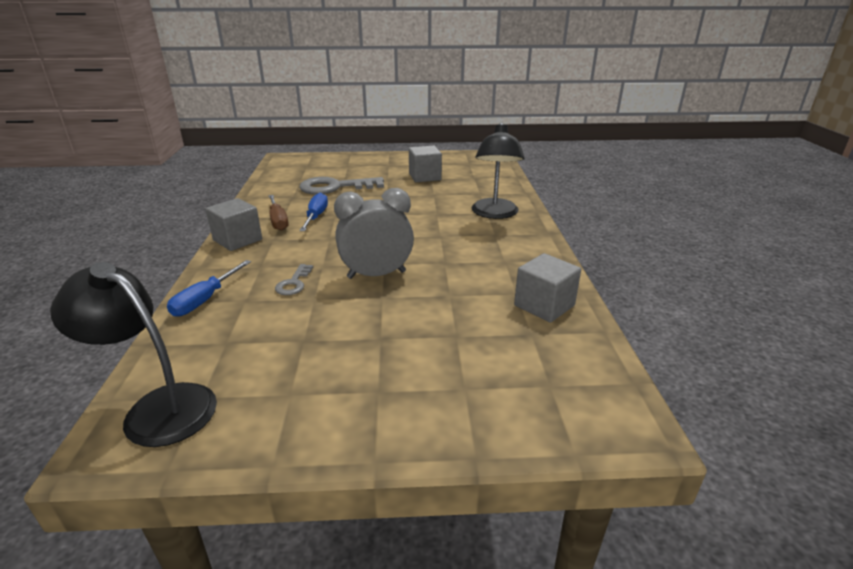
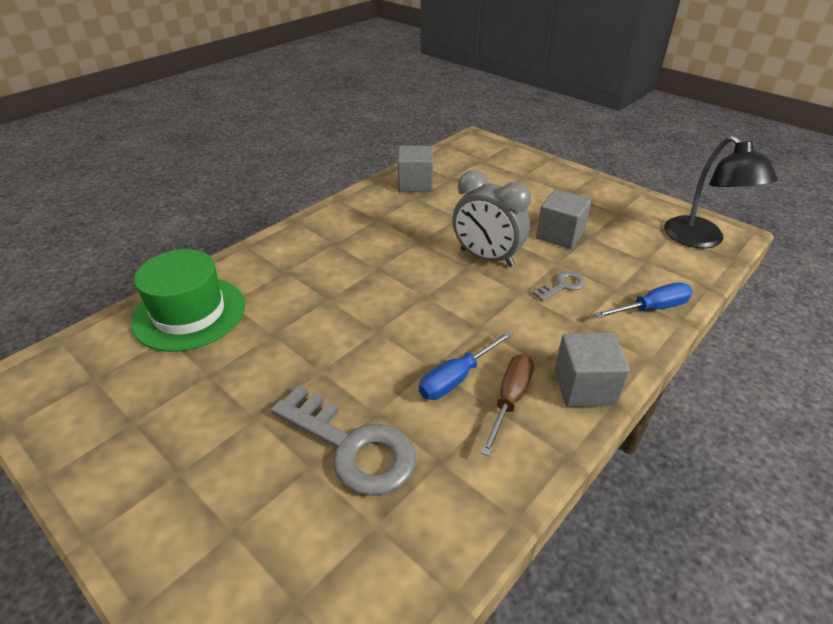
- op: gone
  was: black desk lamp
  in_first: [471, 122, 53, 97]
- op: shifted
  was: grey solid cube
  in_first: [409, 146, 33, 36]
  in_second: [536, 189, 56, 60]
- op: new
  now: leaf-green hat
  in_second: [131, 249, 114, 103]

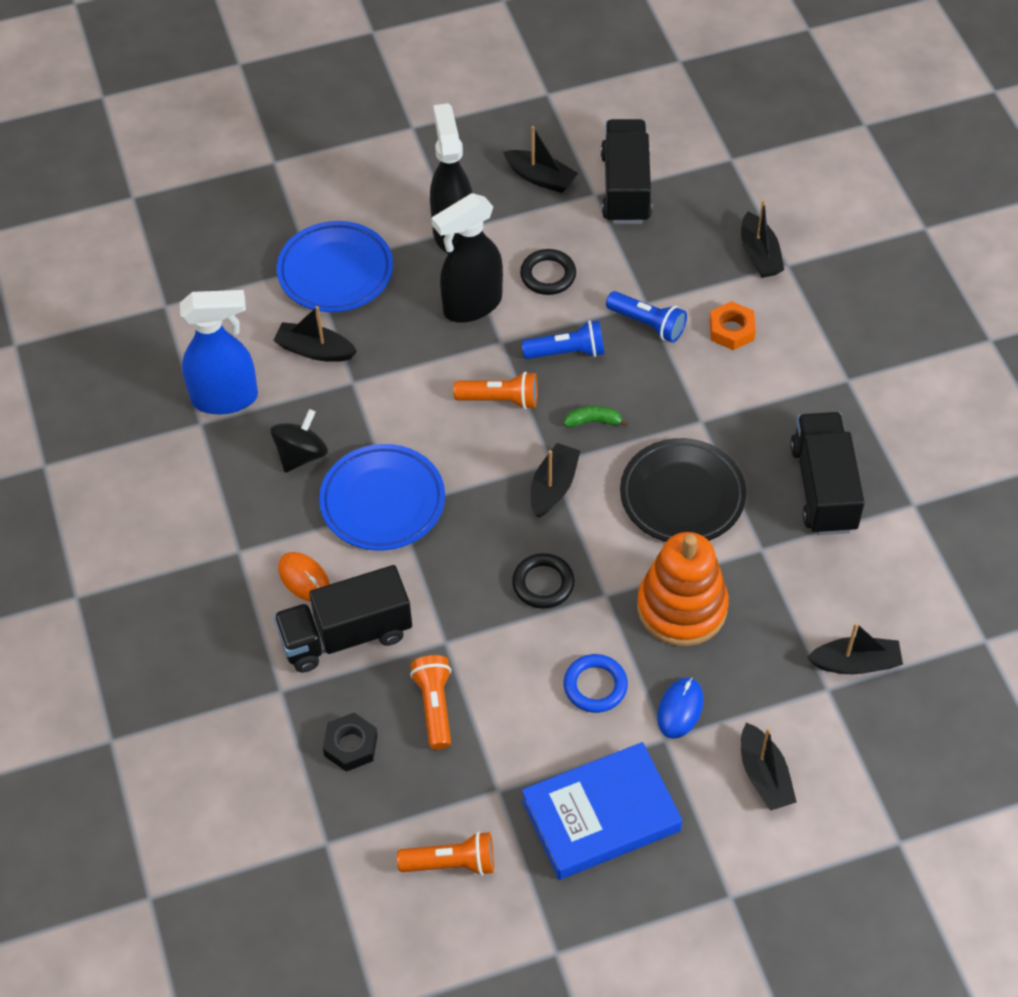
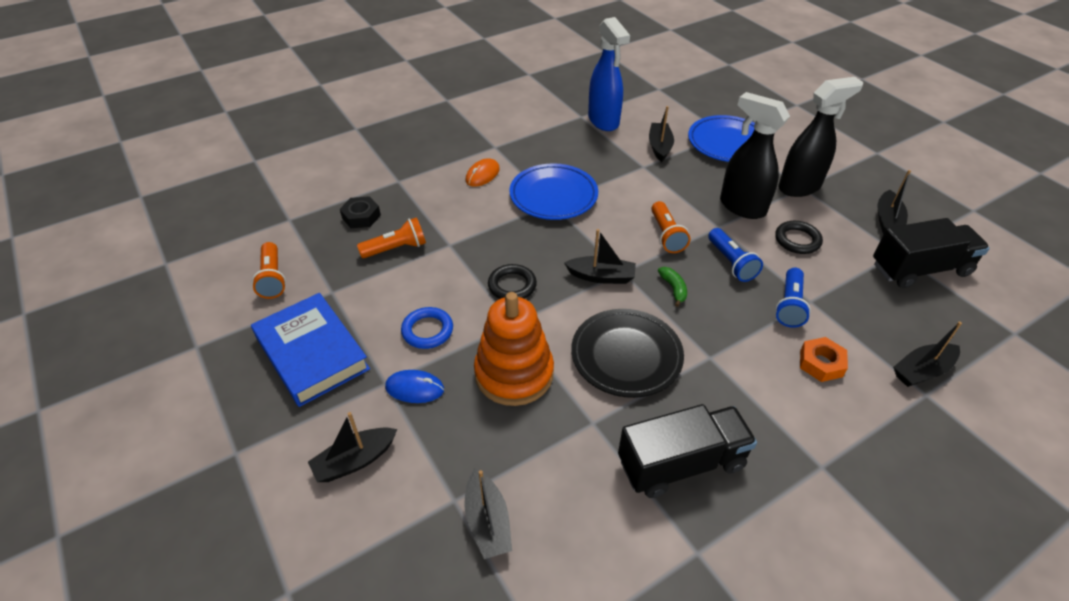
- op: gone
  was: black whirligig
  in_first: [271, 409, 57, 64]
- op: gone
  was: black truck
  in_first: [274, 565, 138, 107]

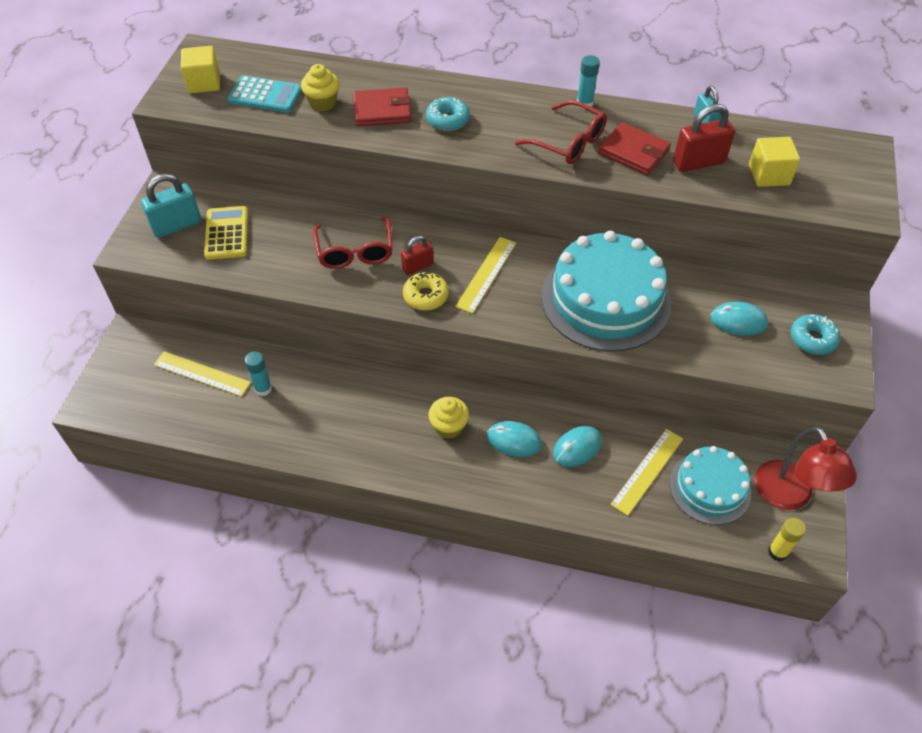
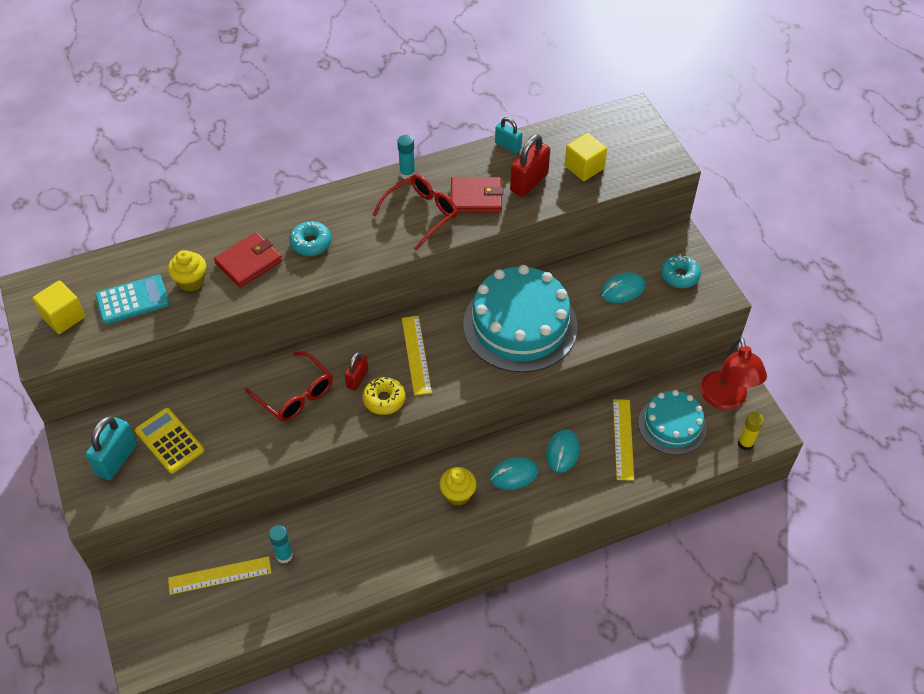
- op: rotated
  was: red spectacles
  in_first: [515, 100, 92, 64]
  in_second: [373, 174, 85, 76]
  clockwise: -45
- op: rotated
  was: red desk lamp
  in_first: [755, 427, 102, 83]
  in_second: [700, 337, 67, 73]
  clockwise: 45

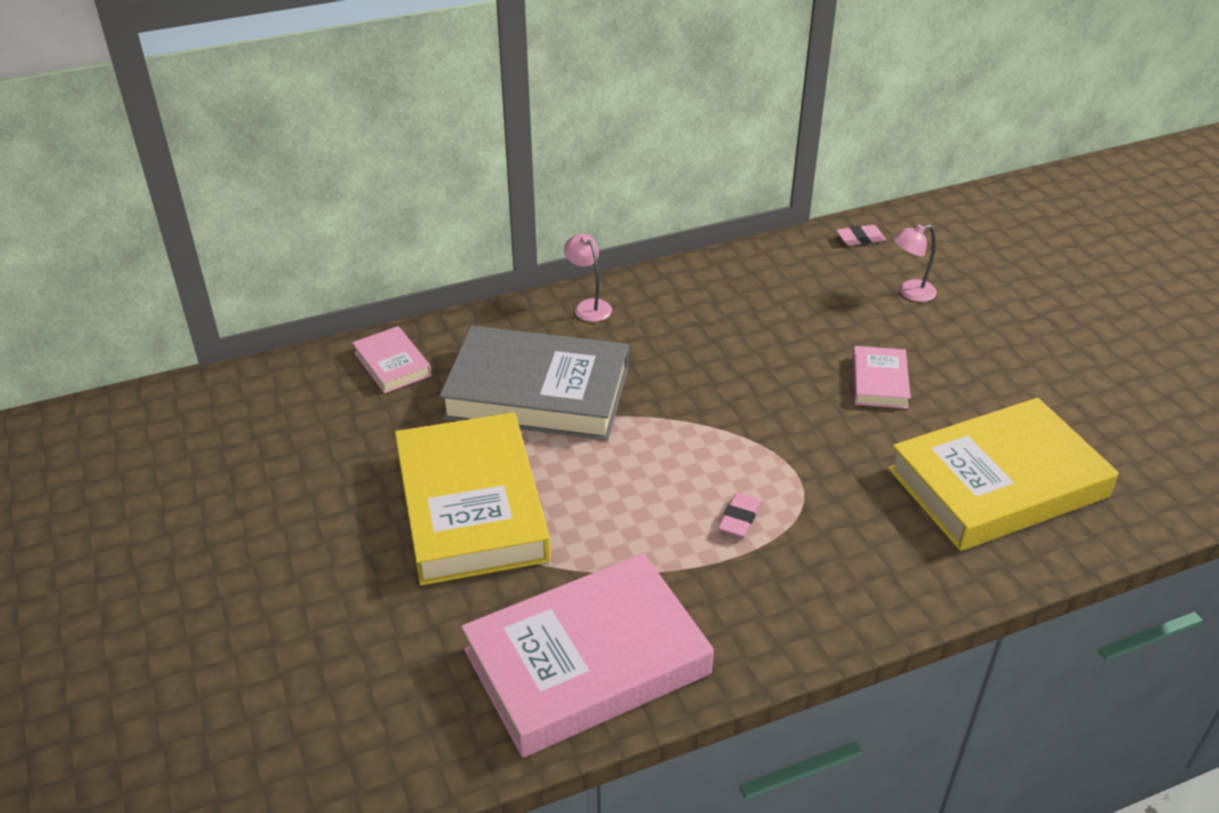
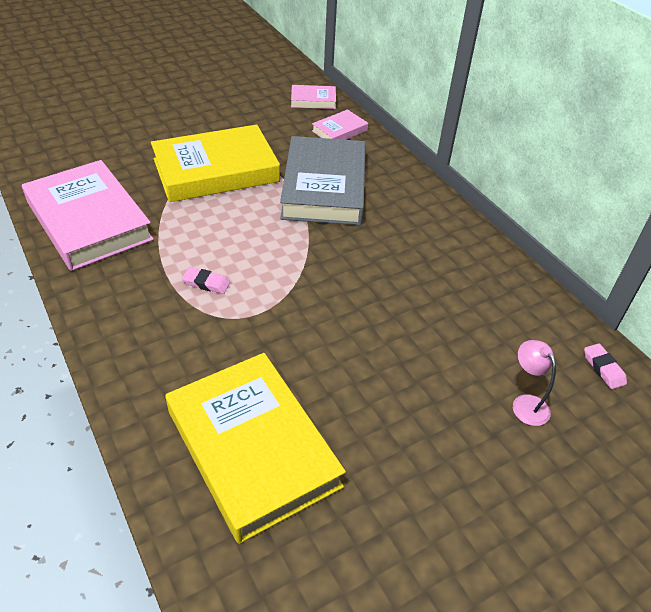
- op: gone
  was: rosy desk lamp
  in_first: [564, 234, 48, 88]
- op: shifted
  was: rosy hardcover
  in_first: [852, 346, 59, 63]
  in_second: [291, 85, 45, 24]

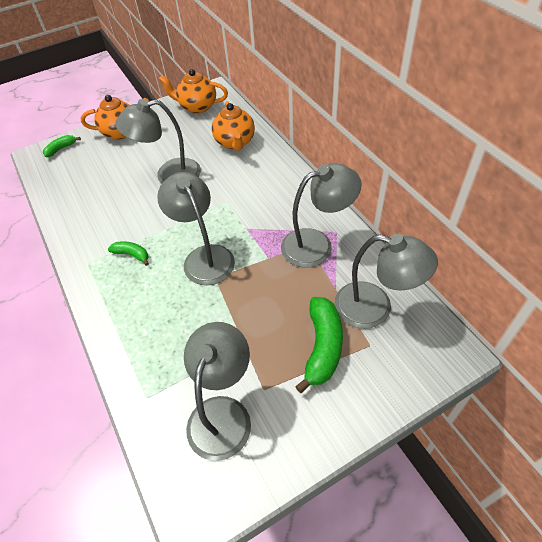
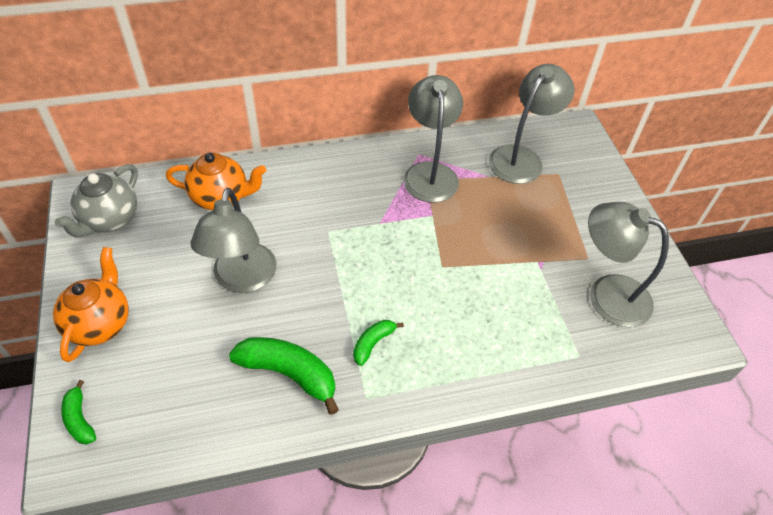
- op: repainted
  was: orange china teapot
  now: grey china teapot
  in_first: [159, 69, 69, 45]
  in_second: [55, 164, 83, 74]
- op: gone
  was: grey desk lamp
  in_first: [157, 172, 78, 113]
- op: shifted
  was: leaf-green banana
  in_first: [295, 297, 48, 96]
  in_second: [229, 337, 110, 78]

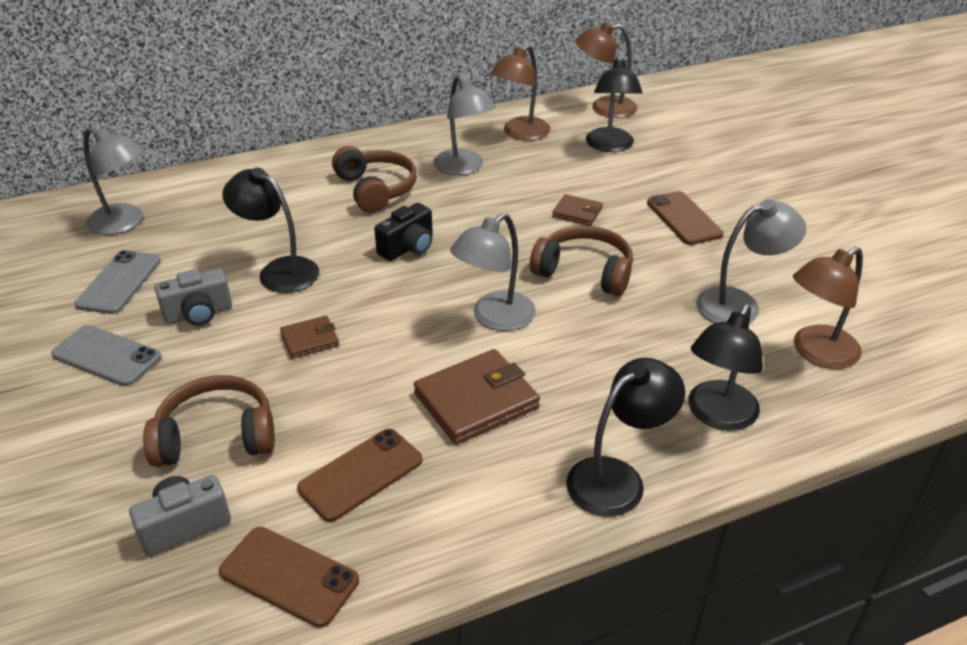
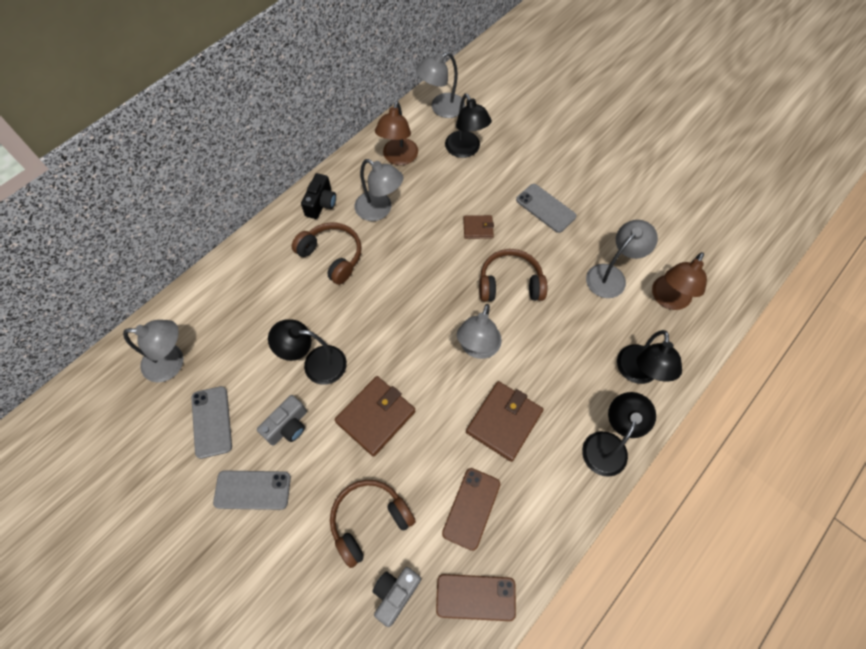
- op: repainted
  was: dark brown desk lamp
  now: grey desk lamp
  in_first: [575, 22, 63, 96]
  in_second: [416, 52, 49, 66]
- op: repainted
  was: dark brown mobile phone
  now: grey mobile phone
  in_first: [647, 191, 77, 54]
  in_second: [516, 184, 61, 49]
- op: shifted
  was: black camera
  in_first: [374, 203, 59, 58]
  in_second: [301, 173, 35, 46]
- op: scaled
  was: dark brown wallet
  in_first: [280, 315, 59, 44]
  in_second: [334, 376, 82, 81]
  ratio: 1.84

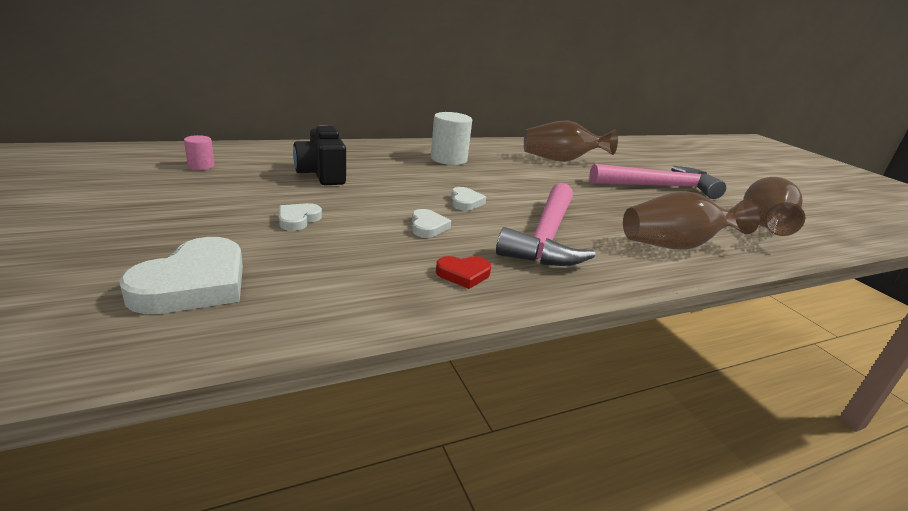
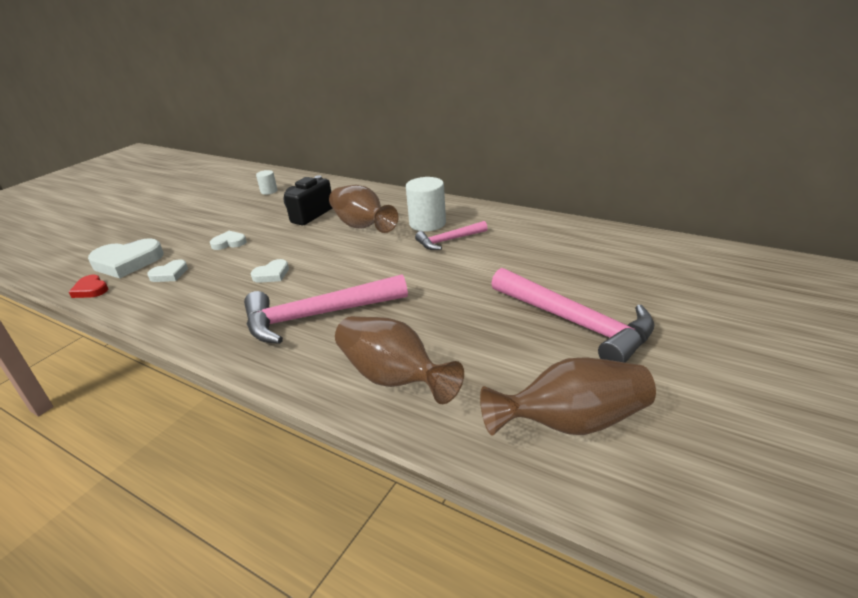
- op: shifted
  was: dark brown flower vase
  in_first: [524, 121, 94, 41]
  in_second: [329, 185, 70, 48]
- op: repainted
  was: rosy solid cylinder
  now: pure white solid cylinder
  in_first: [184, 135, 31, 35]
  in_second: [256, 170, 21, 25]
- op: shifted
  was: pure white heart
  in_first: [451, 187, 35, 24]
  in_second: [147, 259, 41, 23]
- op: shifted
  was: red heart
  in_first: [436, 256, 55, 33]
  in_second: [69, 275, 39, 23]
- op: new
  now: rosy carpenter's hammer
  in_second: [415, 221, 73, 29]

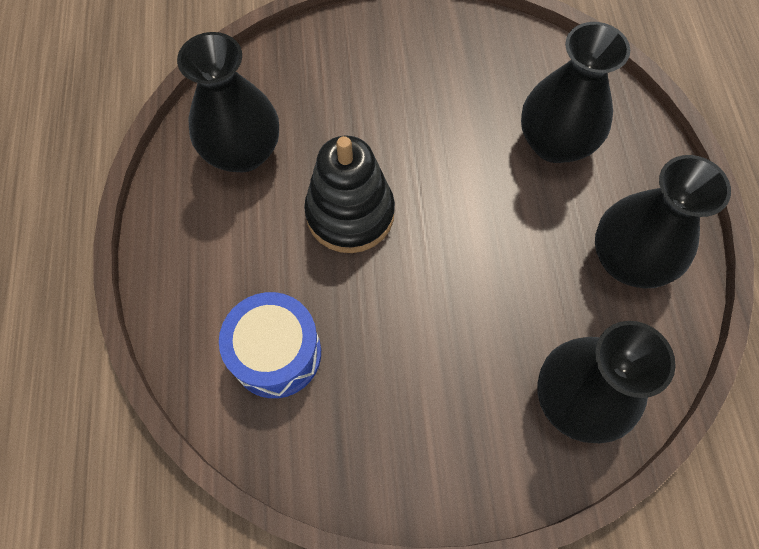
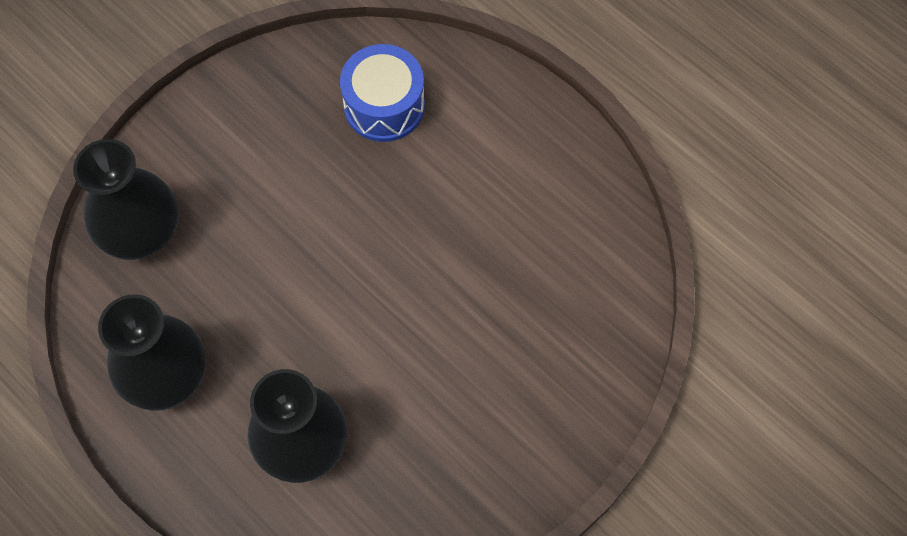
- op: gone
  was: black flower vase
  in_first: [177, 32, 102, 140]
- op: gone
  was: black stacking rings
  in_first: [304, 135, 91, 118]

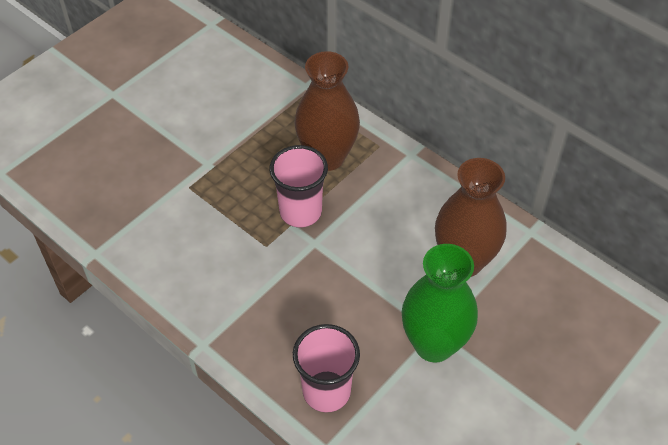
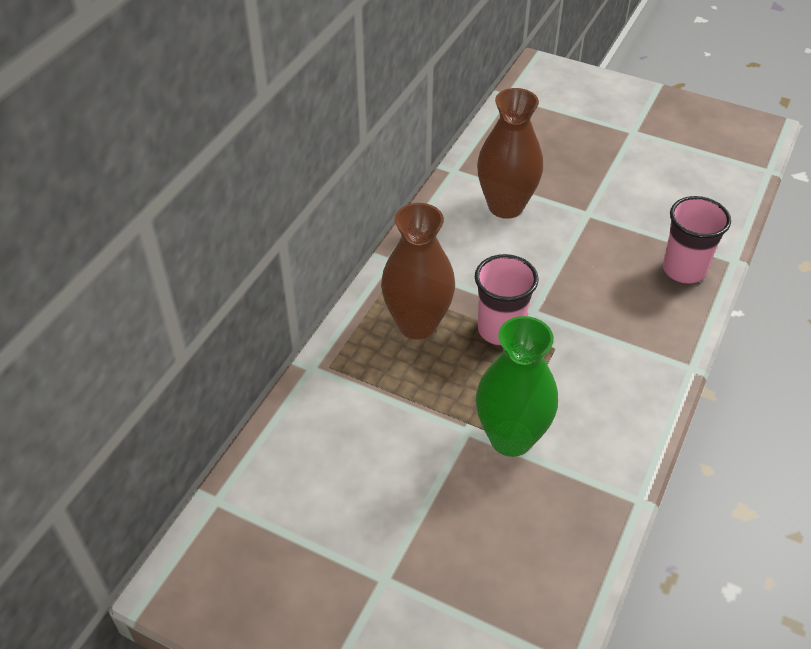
- op: shifted
  was: leaf-green flower vase
  in_first: [401, 244, 77, 119]
  in_second: [476, 316, 82, 141]

